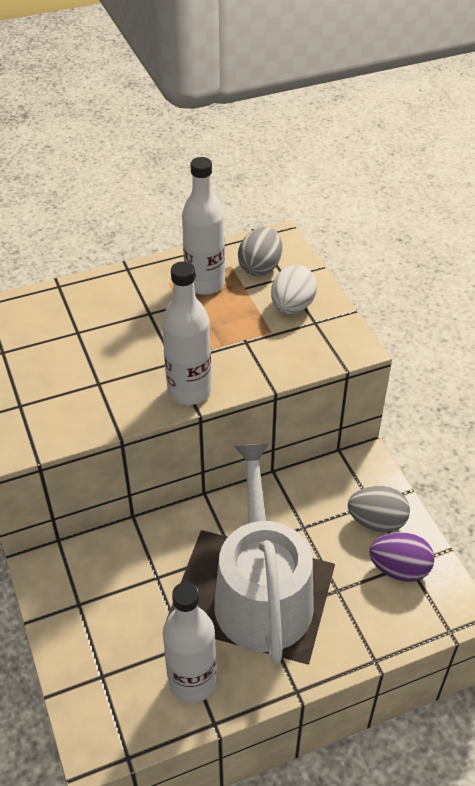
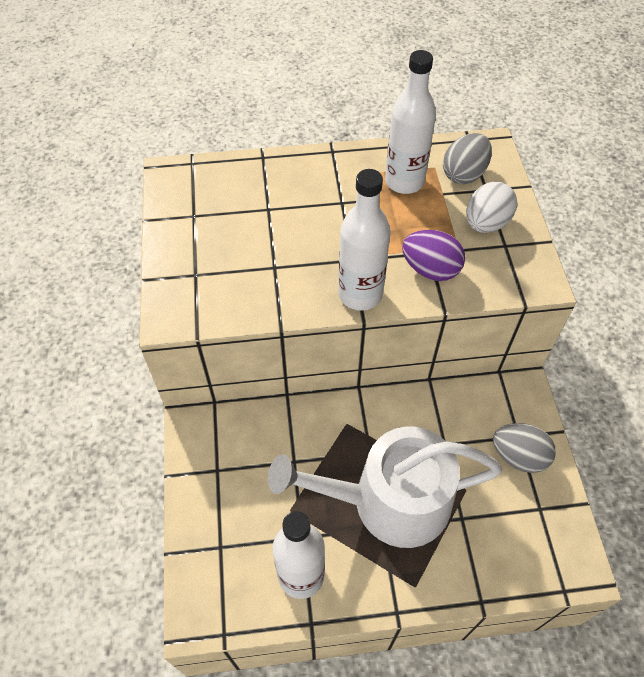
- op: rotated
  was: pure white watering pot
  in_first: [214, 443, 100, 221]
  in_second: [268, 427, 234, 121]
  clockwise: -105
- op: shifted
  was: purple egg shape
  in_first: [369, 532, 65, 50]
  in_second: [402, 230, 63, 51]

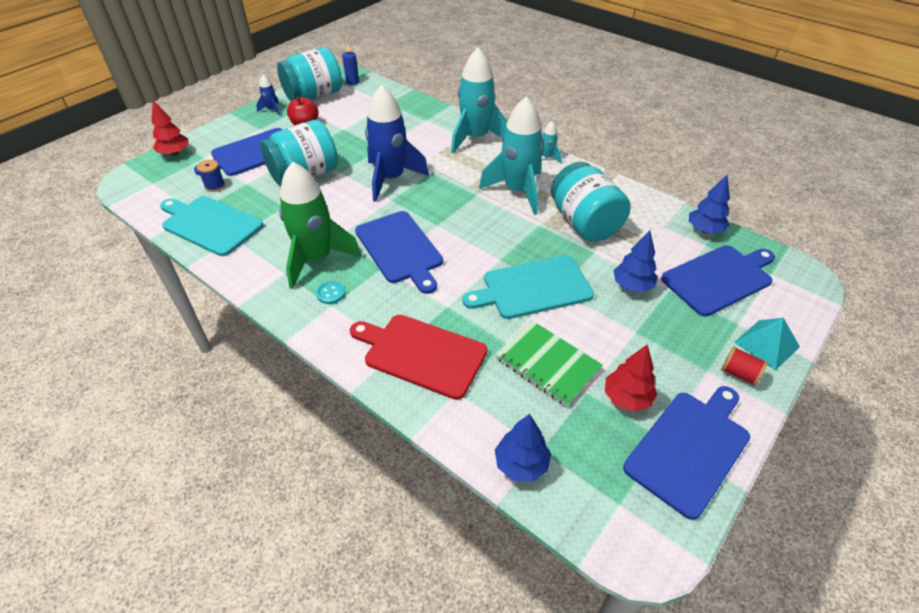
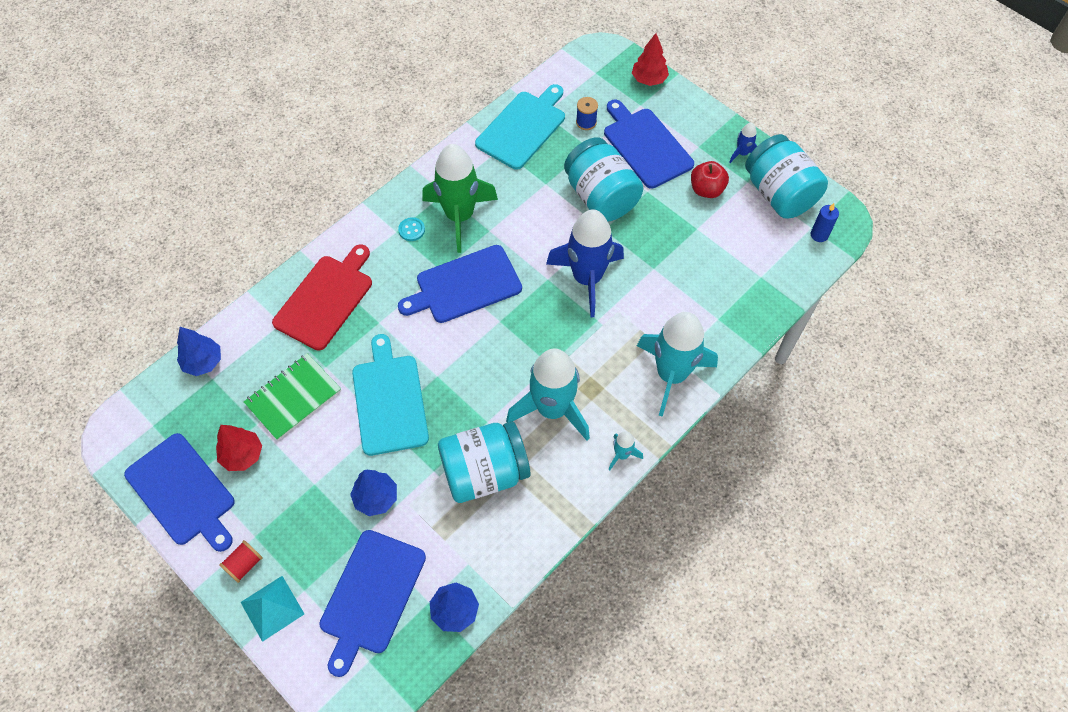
- op: rotated
  was: royal blue bread board
  in_first: [661, 245, 114, 71]
  in_second: [319, 530, 107, 147]
  clockwise: 45

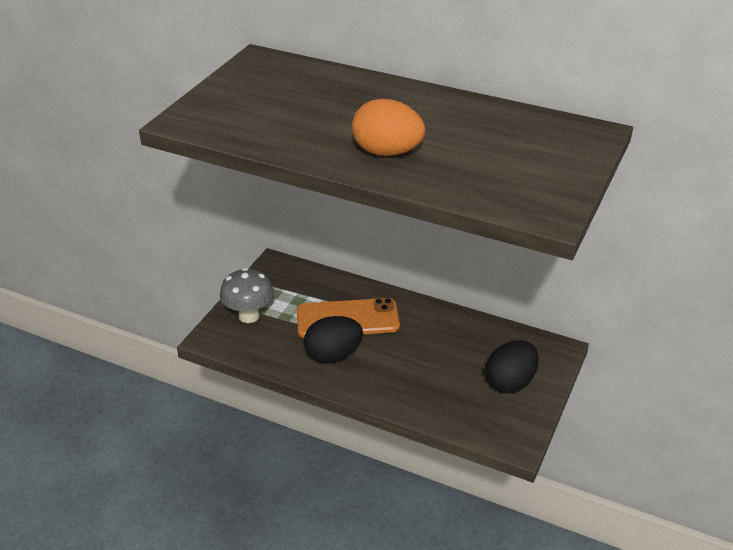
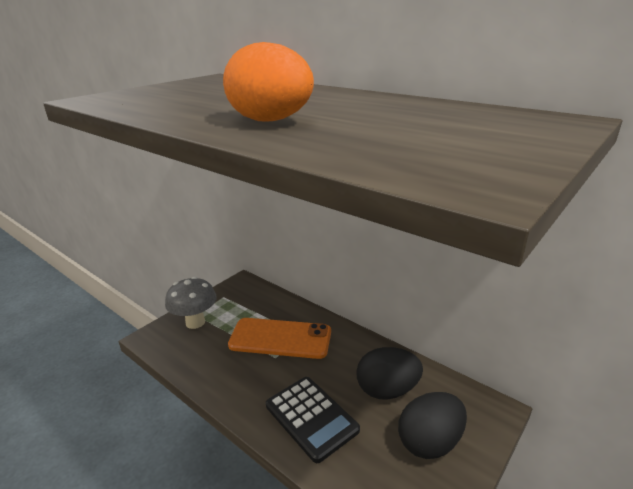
- op: shifted
  was: black egg shape
  in_first: [304, 316, 59, 47]
  in_second: [356, 347, 67, 53]
- op: new
  now: black calculator
  in_second: [266, 377, 94, 86]

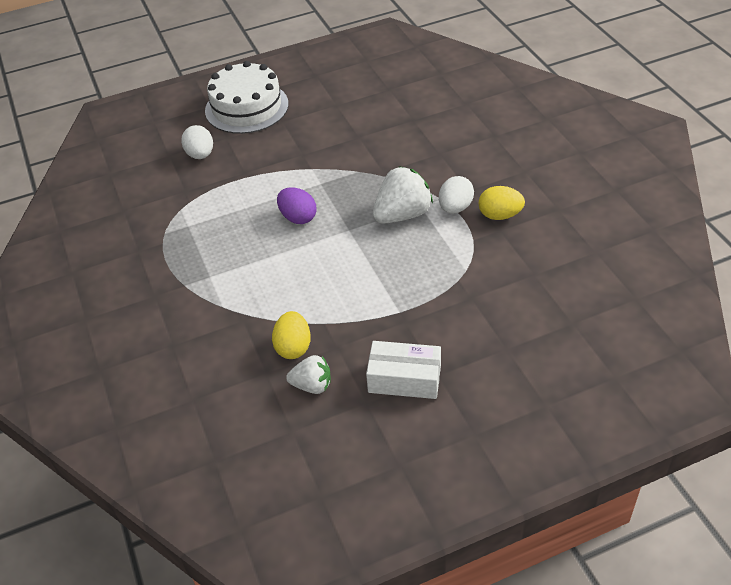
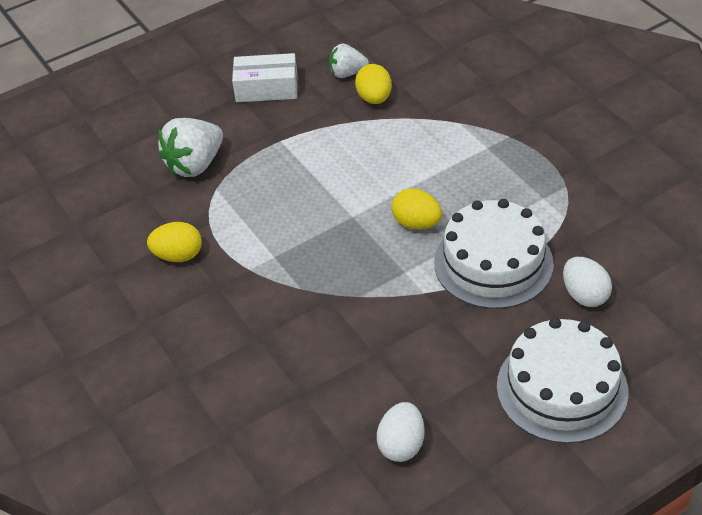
- op: shifted
  was: pure white toy strawberry
  in_first: [373, 166, 60, 58]
  in_second: [158, 118, 65, 59]
- op: shifted
  was: pure white egg shape
  in_first: [439, 176, 35, 38]
  in_second: [377, 402, 48, 60]
- op: repainted
  was: purple egg shape
  now: golden egg shape
  in_first: [277, 187, 39, 37]
  in_second: [392, 188, 50, 42]
- op: new
  now: pure white cake
  in_second: [434, 199, 120, 110]

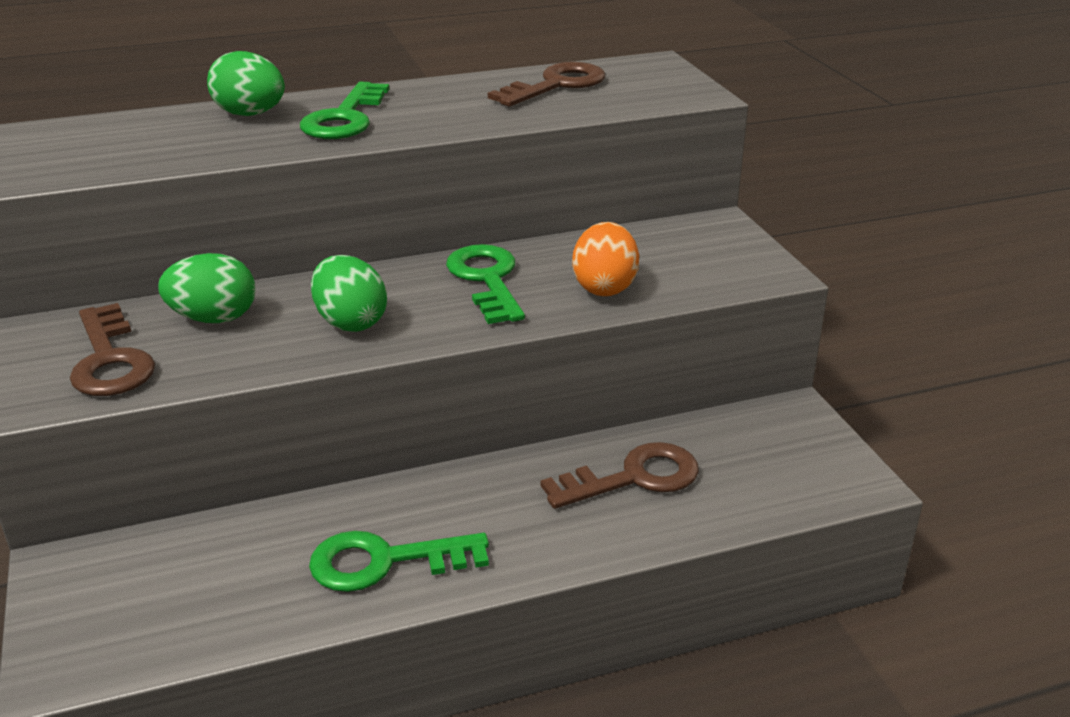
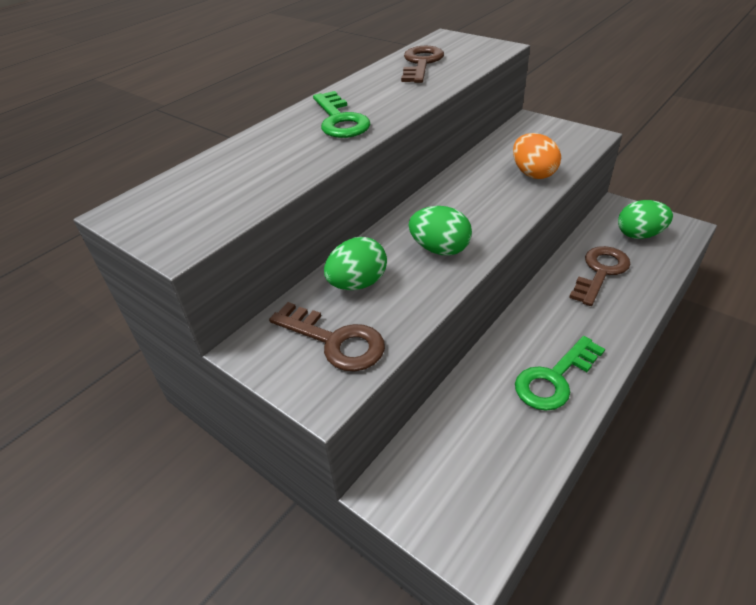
- op: shifted
  was: leaf-green egg shape
  in_first: [207, 51, 78, 65]
  in_second: [618, 200, 55, 39]
- op: gone
  was: leaf-green key
  in_first: [446, 244, 79, 80]

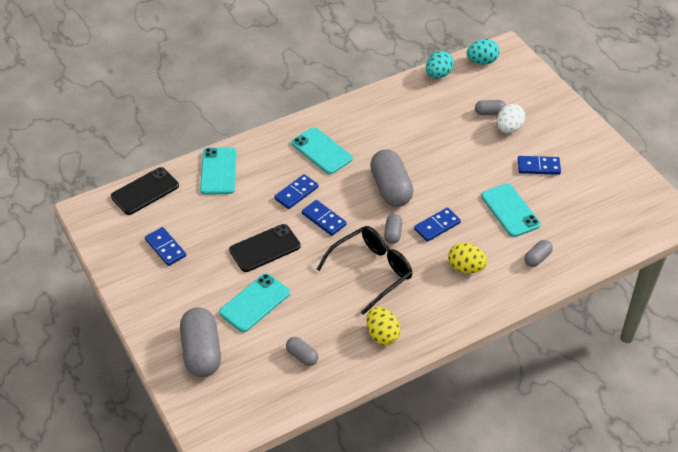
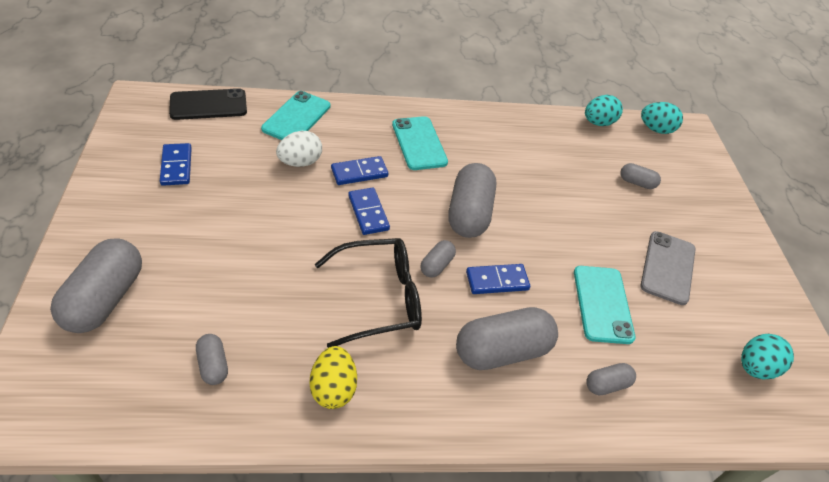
- op: shifted
  was: pure white egg shape
  in_first: [497, 104, 28, 29]
  in_second: [276, 131, 46, 36]
- op: swapped
  was: royal blue domino piece
  now: grey mobile phone
  in_first: [518, 156, 43, 19]
  in_second: [641, 231, 55, 74]
- op: gone
  was: black mobile phone
  in_first: [229, 224, 72, 48]
- op: swapped
  was: golden egg shape
  now: grey capsule
  in_first: [448, 243, 40, 30]
  in_second: [456, 307, 102, 63]
- op: gone
  was: turquoise mobile phone
  in_first: [219, 273, 71, 59]
- op: new
  now: turquoise egg shape
  in_second: [741, 334, 53, 45]

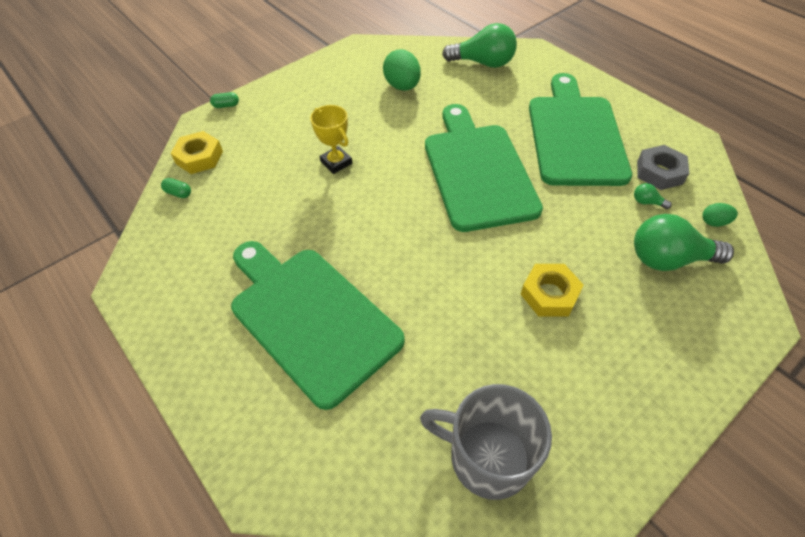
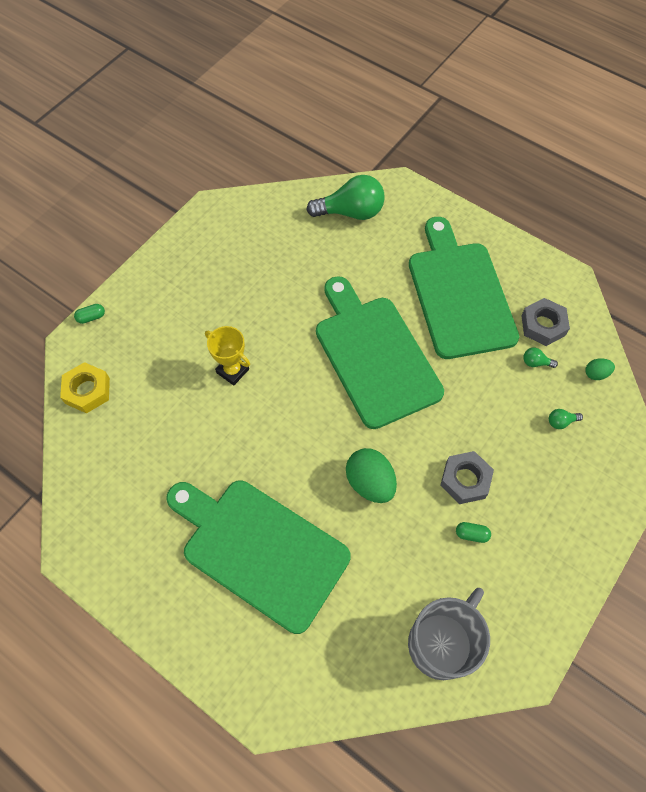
- op: shifted
  was: leaf-green egg shape
  in_first: [383, 49, 38, 42]
  in_second: [346, 448, 51, 55]
- op: shifted
  was: leaf-green capsule
  in_first: [161, 178, 30, 20]
  in_second: [456, 522, 35, 21]
- op: scaled
  was: leaf-green bulb
  in_first: [634, 214, 100, 57]
  in_second: [549, 409, 34, 20]
  ratio: 0.41
- op: repainted
  was: golden hexagon nut
  now: grey hexagon nut
  in_first: [520, 264, 64, 53]
  in_second: [440, 451, 54, 53]
- op: rotated
  was: grey coffee mug
  in_first: [420, 384, 132, 116]
  in_second: [408, 588, 82, 92]
  clockwise: 120

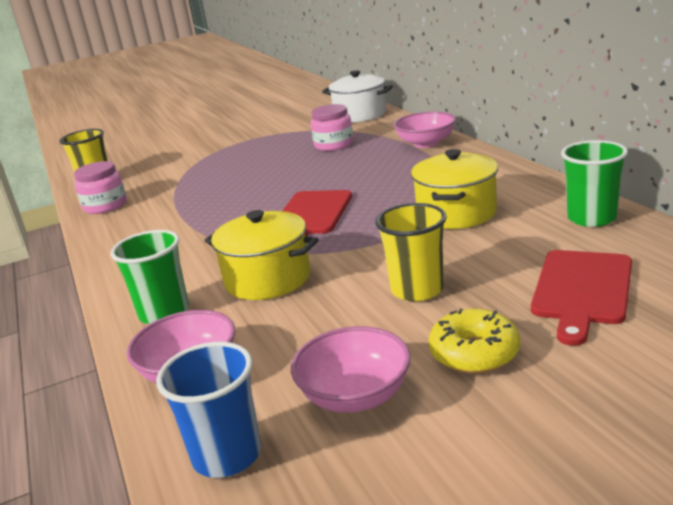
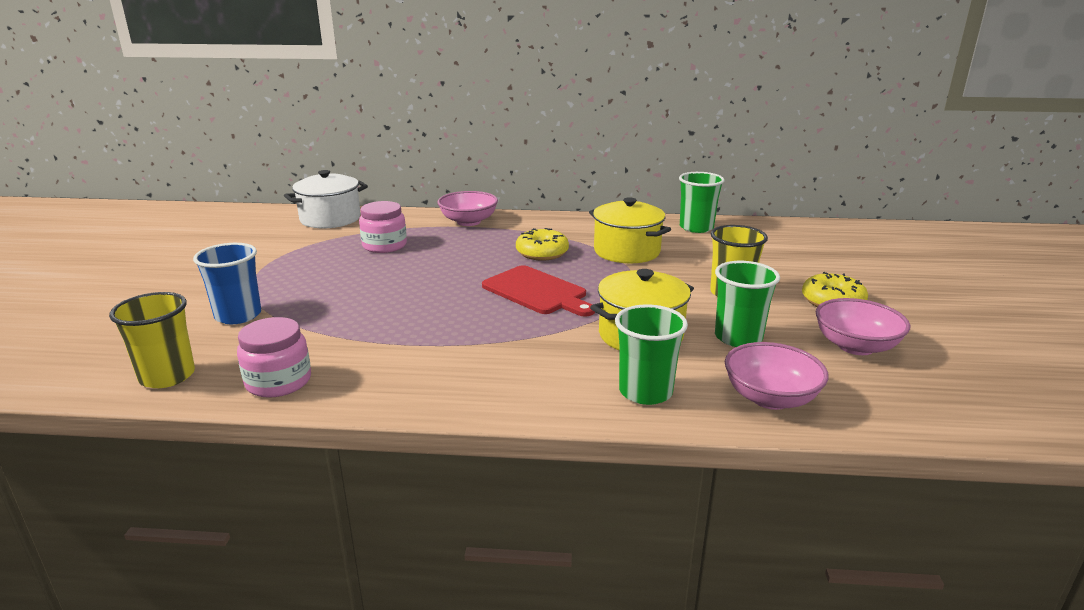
- op: gone
  was: red bread board
  in_first: [531, 250, 101, 96]
- op: shifted
  was: royal blue beaker
  in_first: [156, 342, 105, 136]
  in_second: [193, 243, 68, 81]
- op: new
  now: golden donut
  in_second: [516, 228, 53, 33]
- op: new
  now: leaf-green beaker
  in_second: [715, 261, 65, 86]

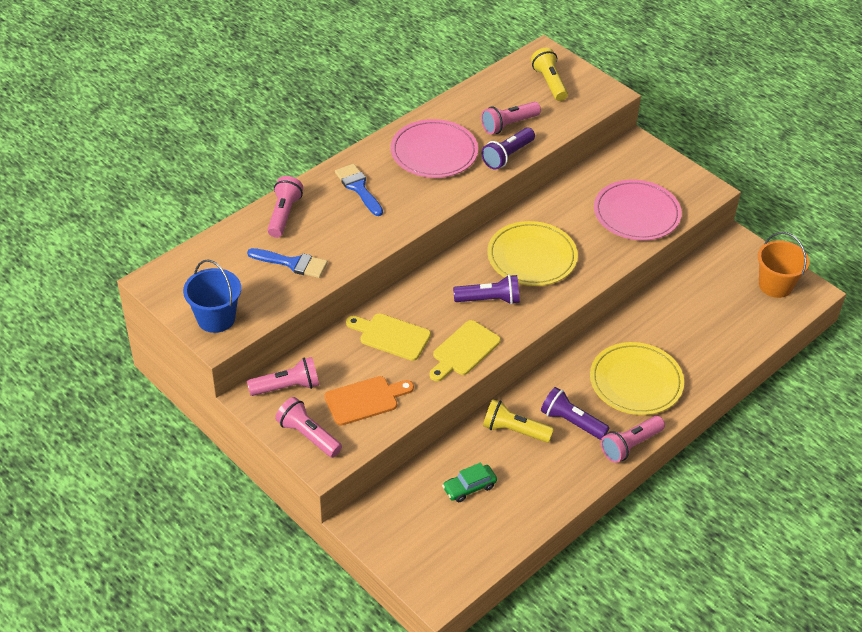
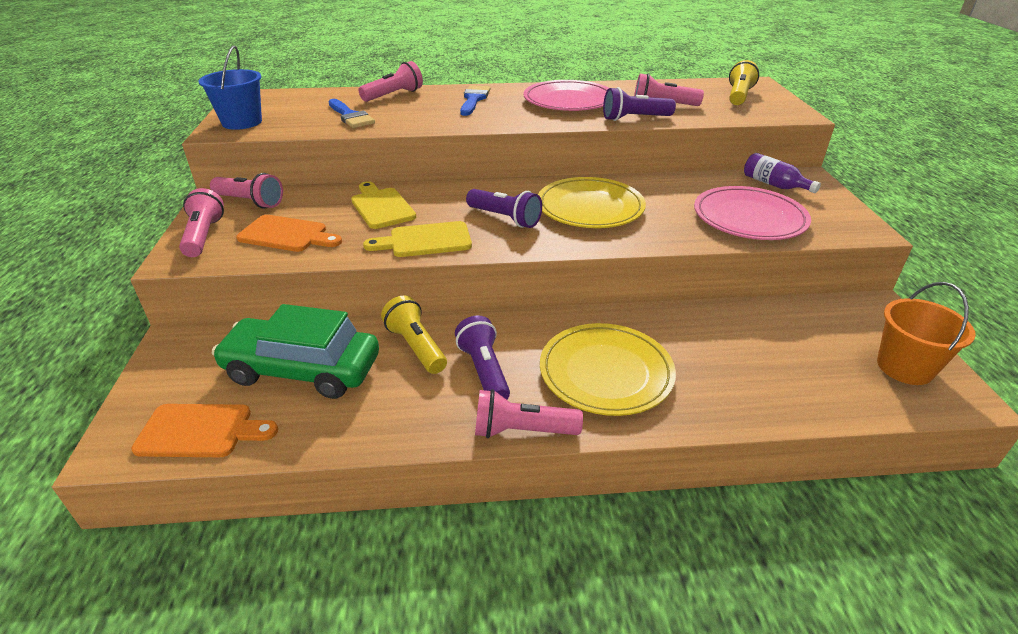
- op: scaled
  was: leaf-green car
  in_first: [442, 462, 55, 40]
  in_second: [212, 304, 167, 95]
  ratio: 2.14
- op: new
  now: purple flask
  in_second: [744, 153, 77, 40]
- op: new
  now: orange bread board
  in_second: [131, 404, 147, 53]

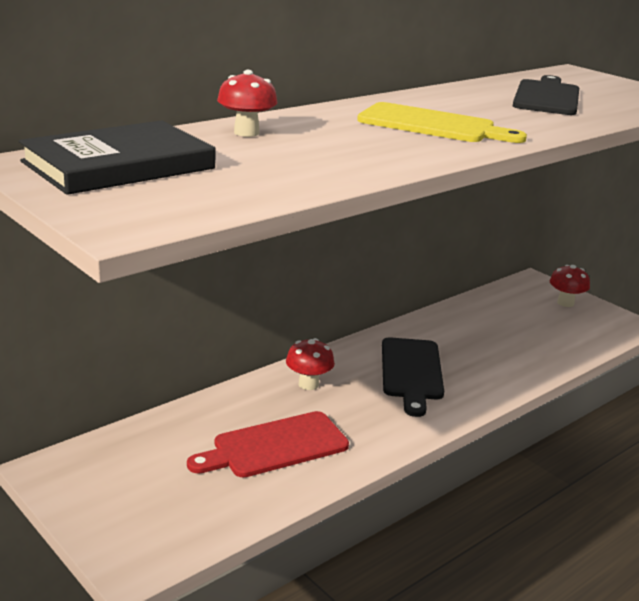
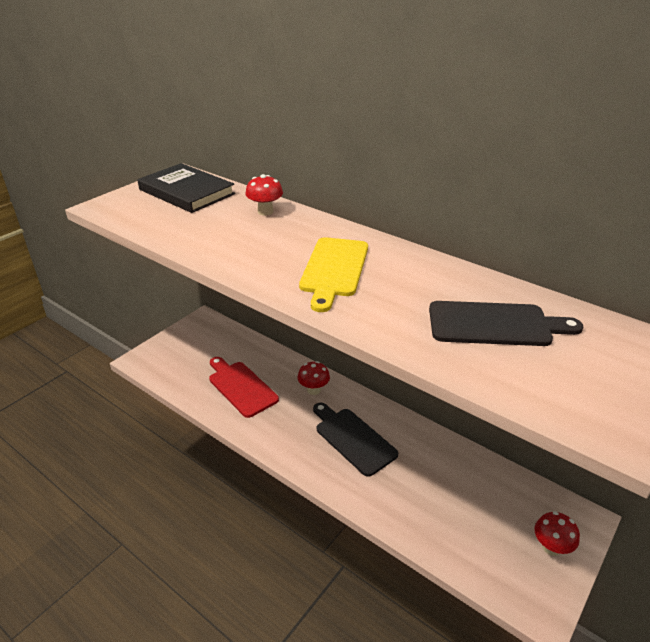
- op: rotated
  was: black bread board
  in_first: [382, 337, 62, 80]
  in_second: [313, 403, 85, 74]
  clockwise: 60

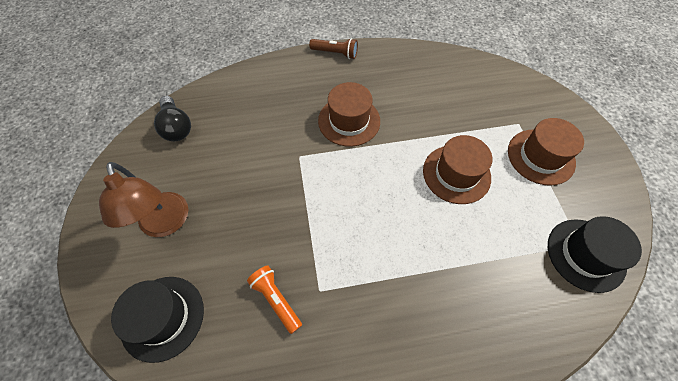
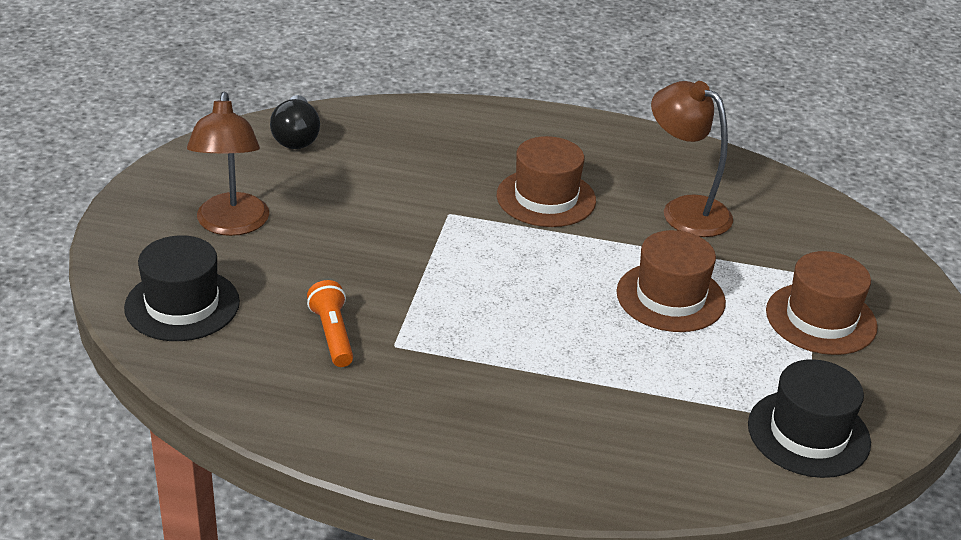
- op: gone
  was: dark brown torch
  in_first: [309, 38, 49, 21]
- op: new
  now: dark brown desk lamp
  in_second: [651, 81, 82, 156]

